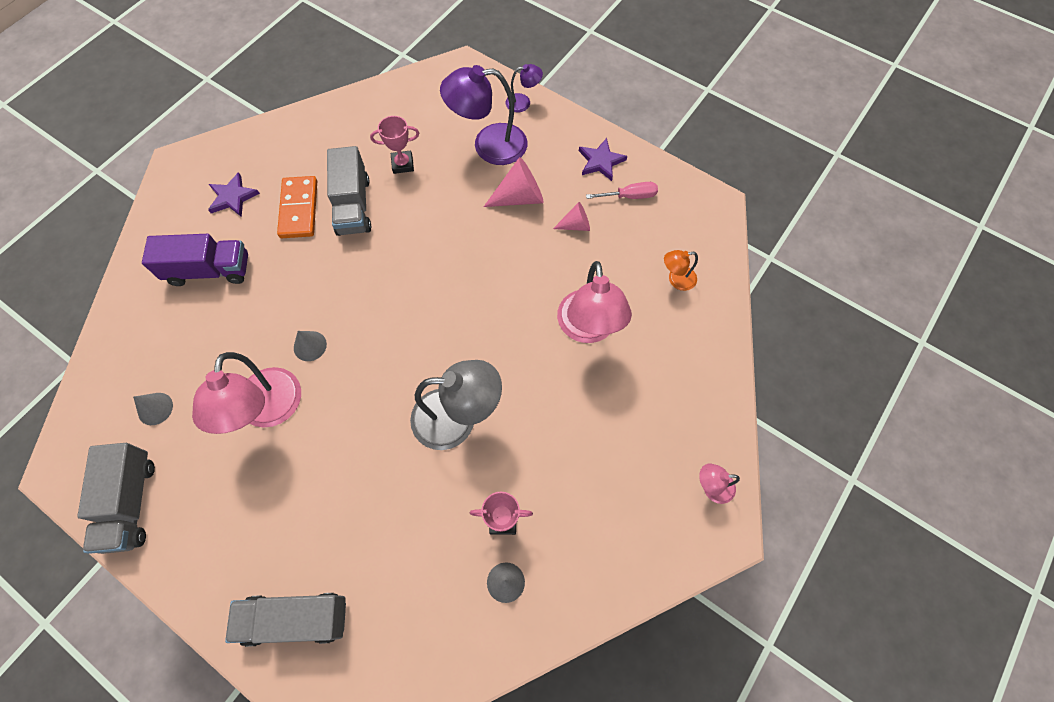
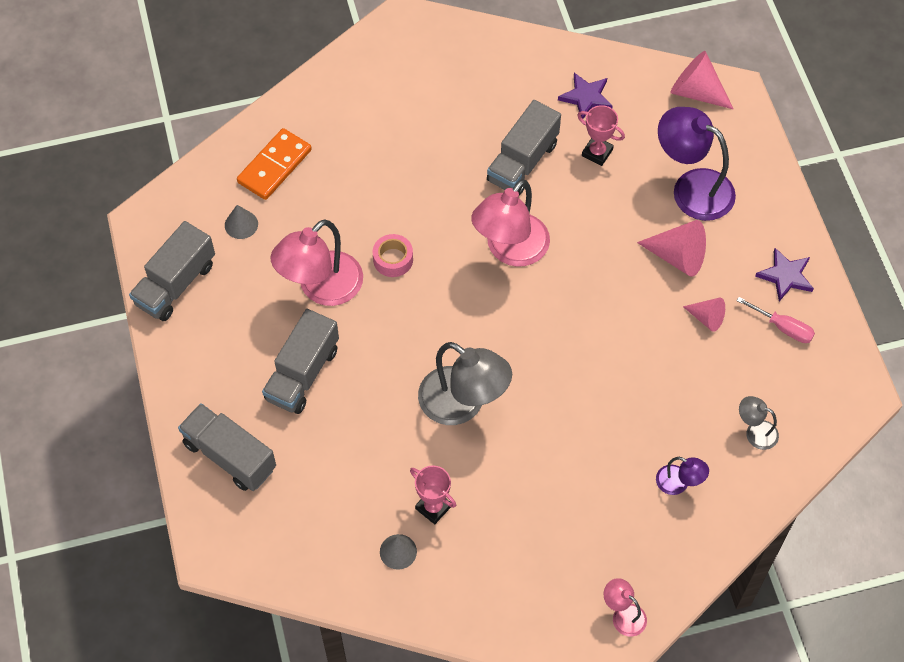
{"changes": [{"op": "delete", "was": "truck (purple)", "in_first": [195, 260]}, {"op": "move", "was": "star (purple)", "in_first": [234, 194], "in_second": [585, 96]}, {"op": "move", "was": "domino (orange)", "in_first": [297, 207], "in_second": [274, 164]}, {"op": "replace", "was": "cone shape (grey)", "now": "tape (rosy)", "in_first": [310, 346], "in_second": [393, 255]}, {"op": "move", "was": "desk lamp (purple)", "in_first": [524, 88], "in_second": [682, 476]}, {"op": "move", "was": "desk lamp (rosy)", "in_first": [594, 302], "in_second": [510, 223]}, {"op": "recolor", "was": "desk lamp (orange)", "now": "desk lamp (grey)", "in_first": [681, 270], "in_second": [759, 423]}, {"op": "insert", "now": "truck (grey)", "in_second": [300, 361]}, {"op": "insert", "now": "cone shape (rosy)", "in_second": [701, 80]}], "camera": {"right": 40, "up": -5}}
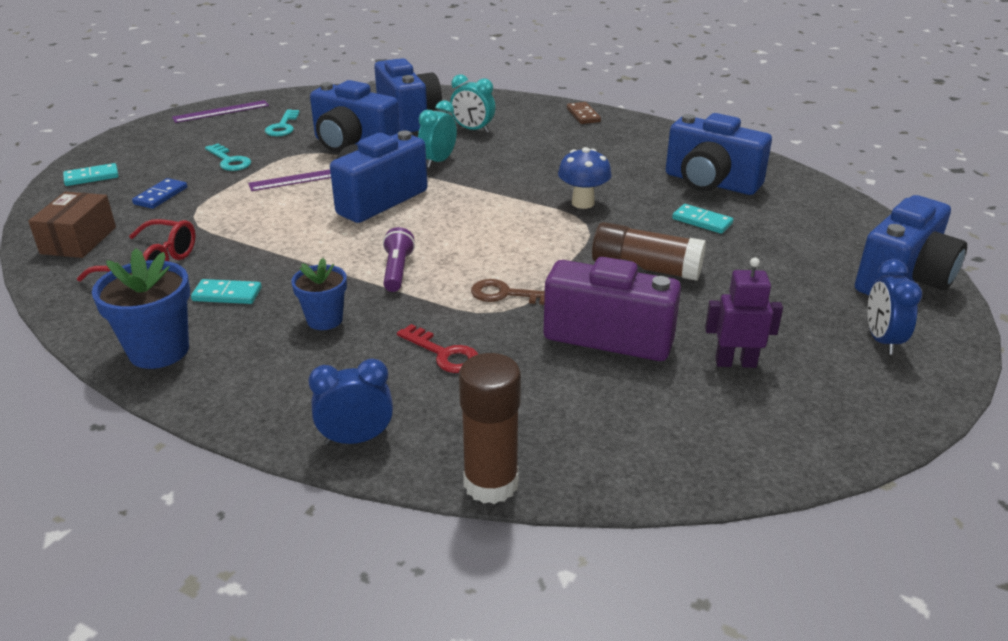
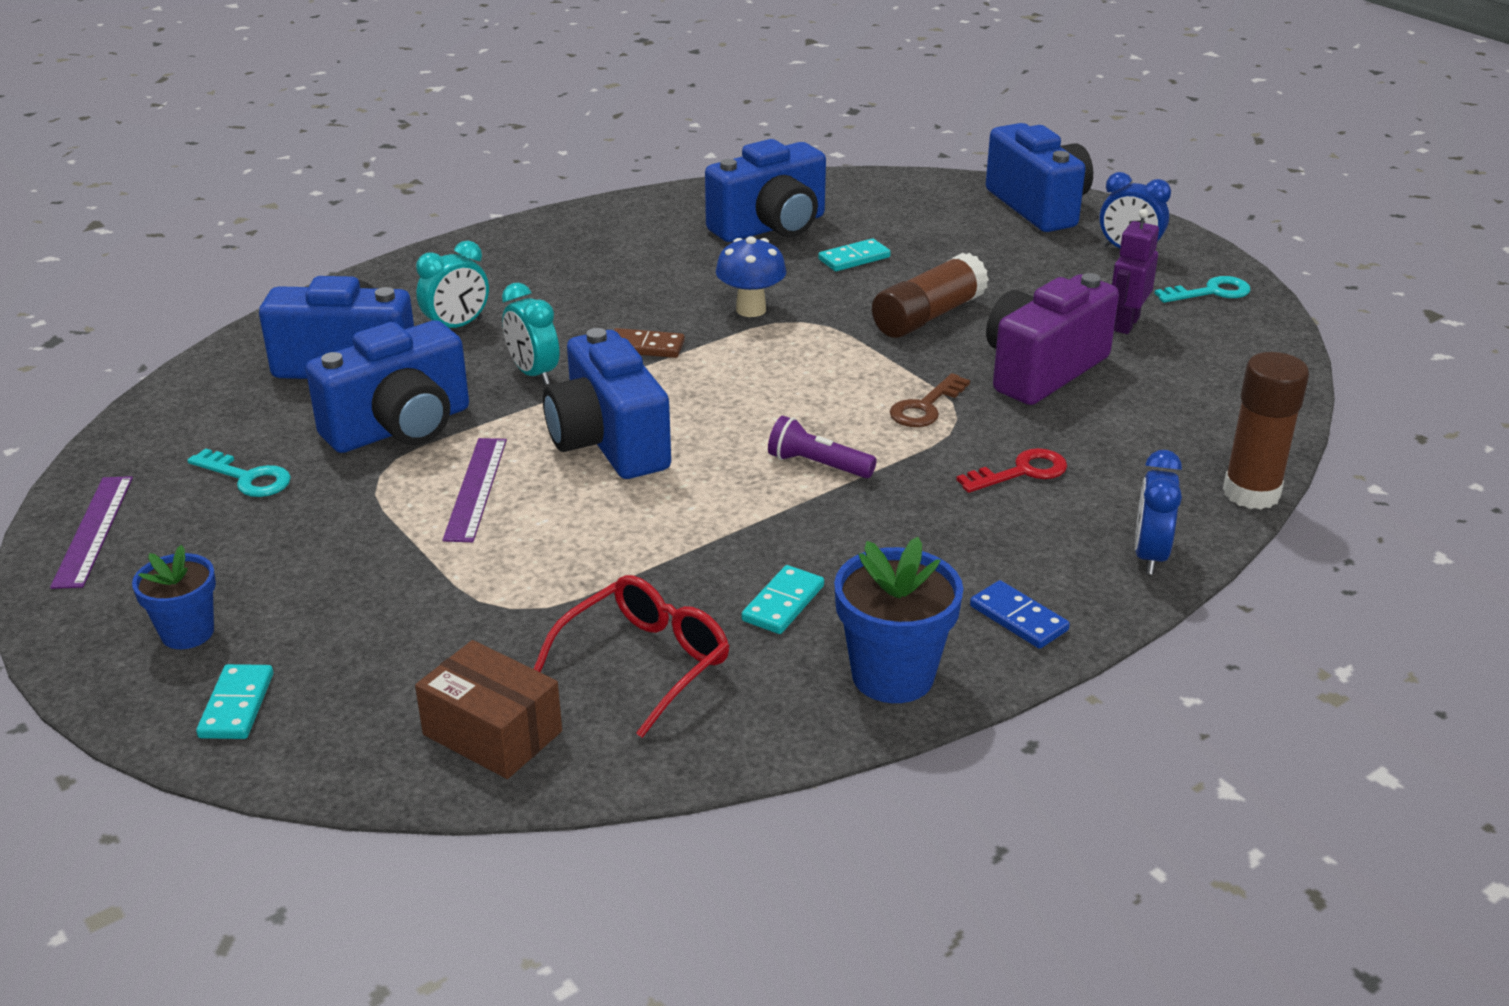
{"changes": [{"op": "move", "was": "domino (cobalt)", "in_first": [159, 193], "in_second": [1020, 614]}, {"op": "move", "was": "latchkey (aqua)", "in_first": [228, 157], "in_second": [1202, 289]}, {"op": "move", "was": "plant pot (cobalt)", "in_first": [319, 294], "in_second": [174, 597]}, {"op": "move", "was": "domino (russet)", "in_first": [584, 113], "in_second": [649, 343]}], "camera": {"right": -65, "up": 0}}
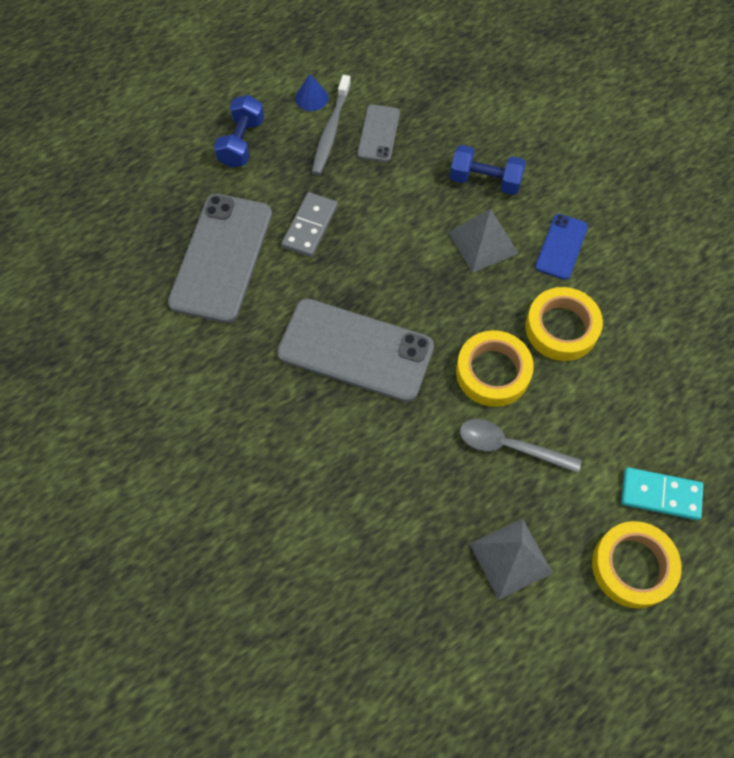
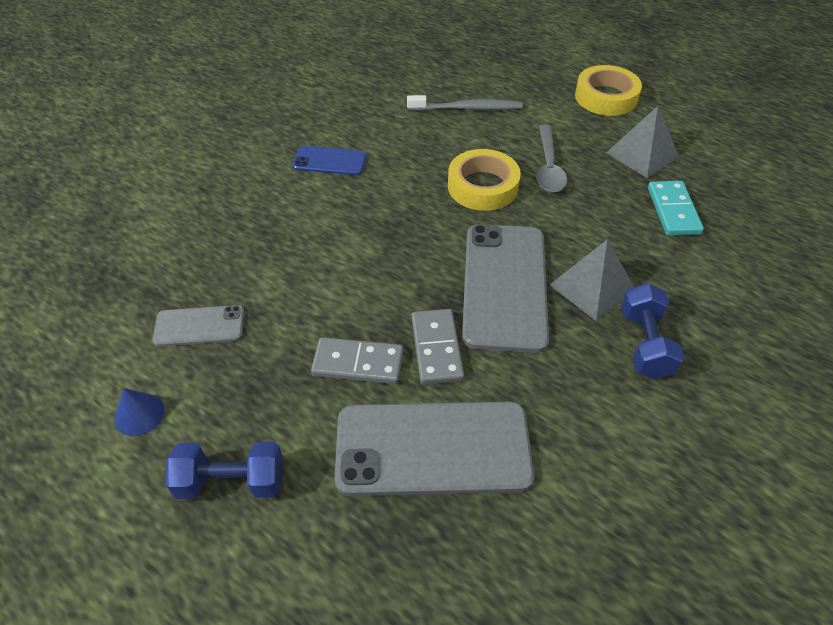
{"changes": [{"op": "move", "was": "toothbrush (grey)", "in_first": [331, 125], "in_second": [465, 103]}, {"op": "move", "was": "pyramid (grey)", "in_first": [483, 241], "in_second": [592, 280]}, {"op": "move", "was": "dumbbell (cobalt)", "in_first": [488, 170], "in_second": [652, 331]}, {"op": "delete", "was": "tape (bright yellow)", "in_first": [564, 324]}, {"op": "move", "was": "domino (aqua)", "in_first": [662, 493], "in_second": [676, 208]}, {"op": "insert", "now": "domino (grey)", "in_second": [438, 347]}], "camera": {"right": -105, "up": -15}}
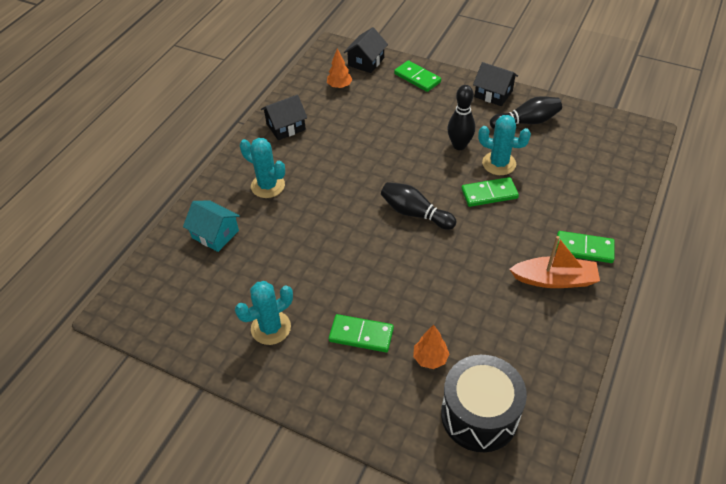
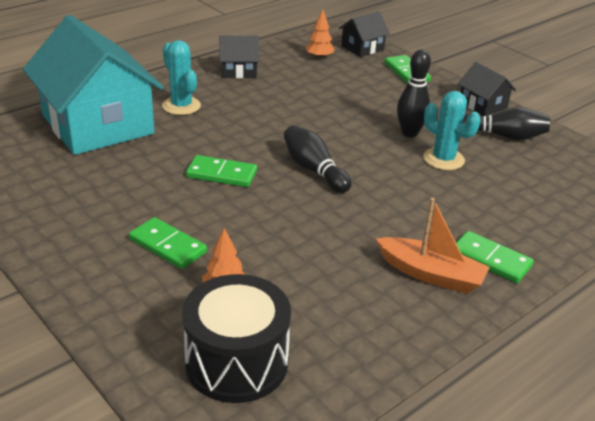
{"changes": [{"op": "resize", "was": "toy house (aqua)", "in_first": [211, 226], "in_second": [93, 85], "ratio": 2.27}, {"op": "delete", "was": "prickly plant (aqua)", "in_first": [264, 313]}, {"op": "move", "was": "domino (leaf-green)", "in_first": [490, 192], "in_second": [221, 171]}], "camera": {"right": 20, "up": -15}}
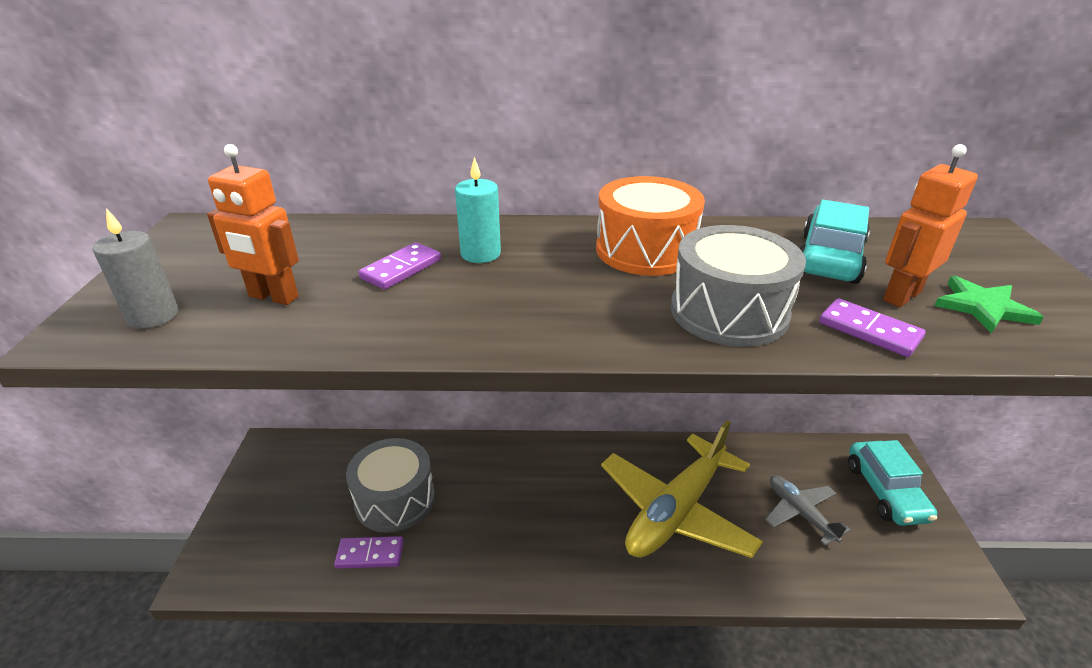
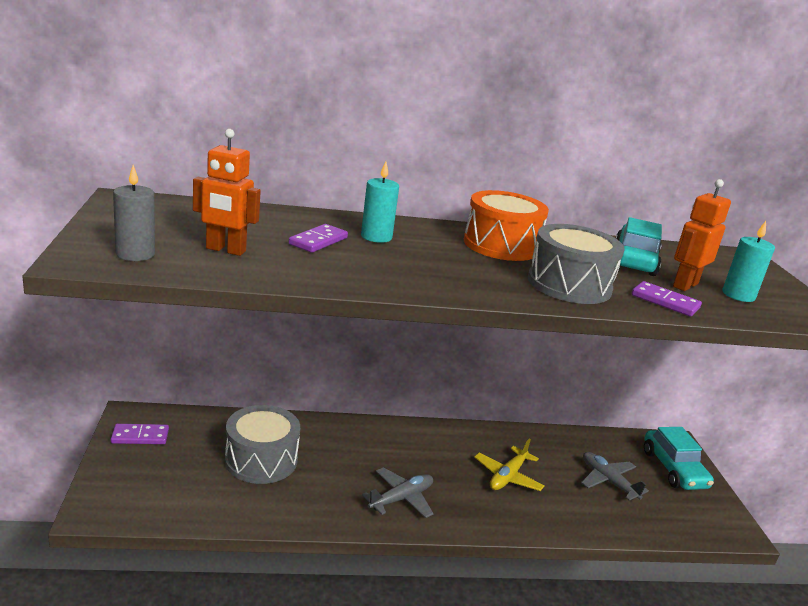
{"changes": [{"op": "move", "was": "domino (purple)", "in_first": [369, 552], "in_second": [140, 434]}, {"op": "resize", "was": "aeroplane (bright yellow)", "in_first": [682, 489], "in_second": [509, 464], "ratio": 0.51}, {"op": "replace", "was": "star (leaf-green)", "now": "wax candle (aqua)", "in_first": [989, 304], "in_second": [748, 261]}, {"op": "insert", "now": "aeroplane (grey)", "in_second": [398, 492]}], "camera": {"right": -10, "up": -10}}
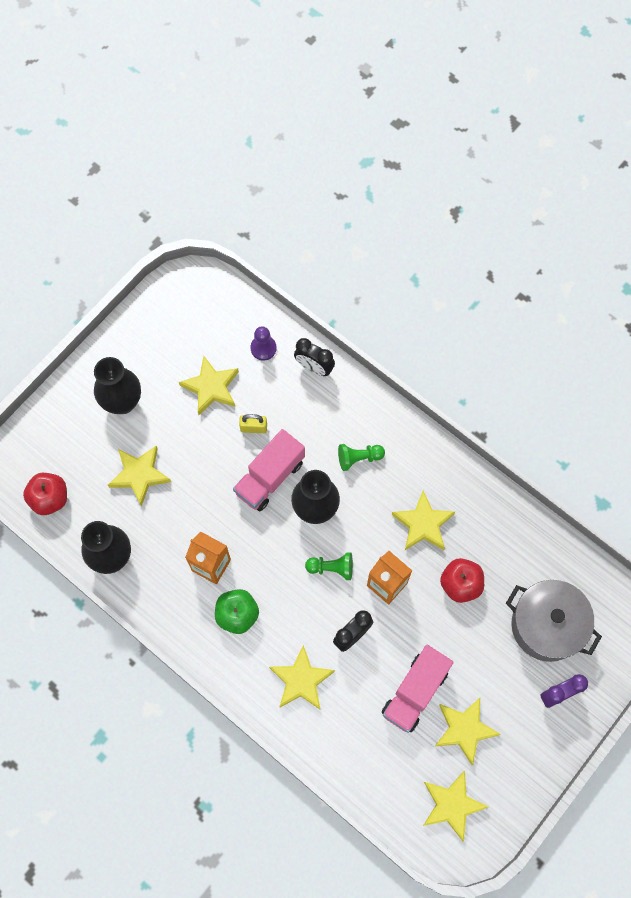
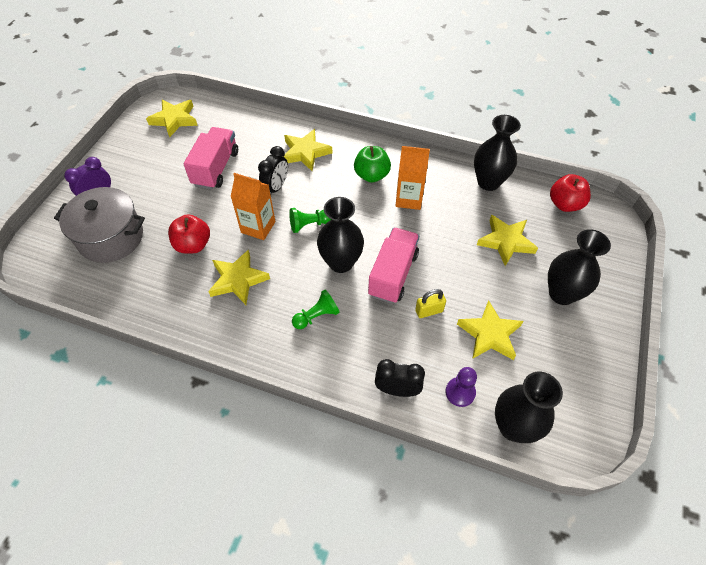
{"changes": [{"op": "delete", "was": "star (bright yellow)", "in_first": [467, 731]}, {"op": "insert", "now": "vase (ebony)", "in_second": [529, 407]}], "camera": {"right": 160, "up": -15}}
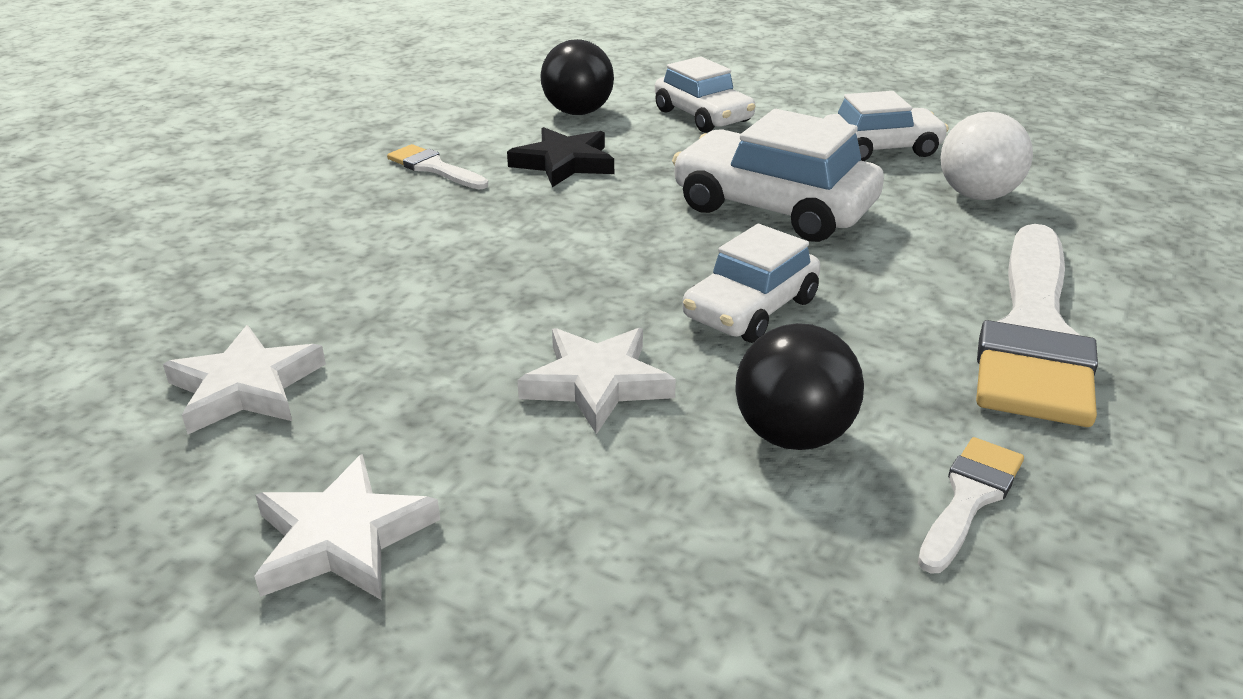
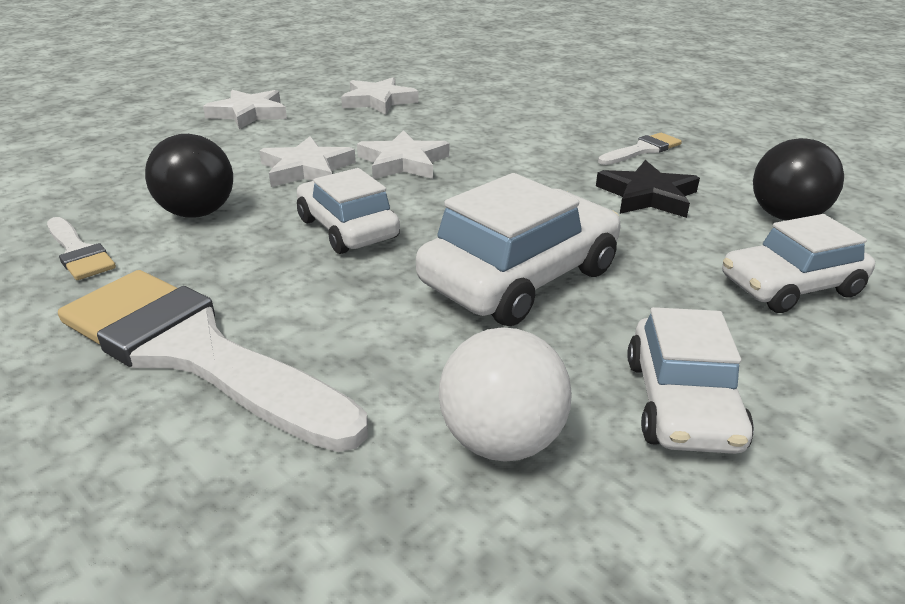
{"changes": [{"op": "insert", "now": "star (snow-white)", "in_second": [403, 154]}], "camera": {"right": 105, "up": 0}}
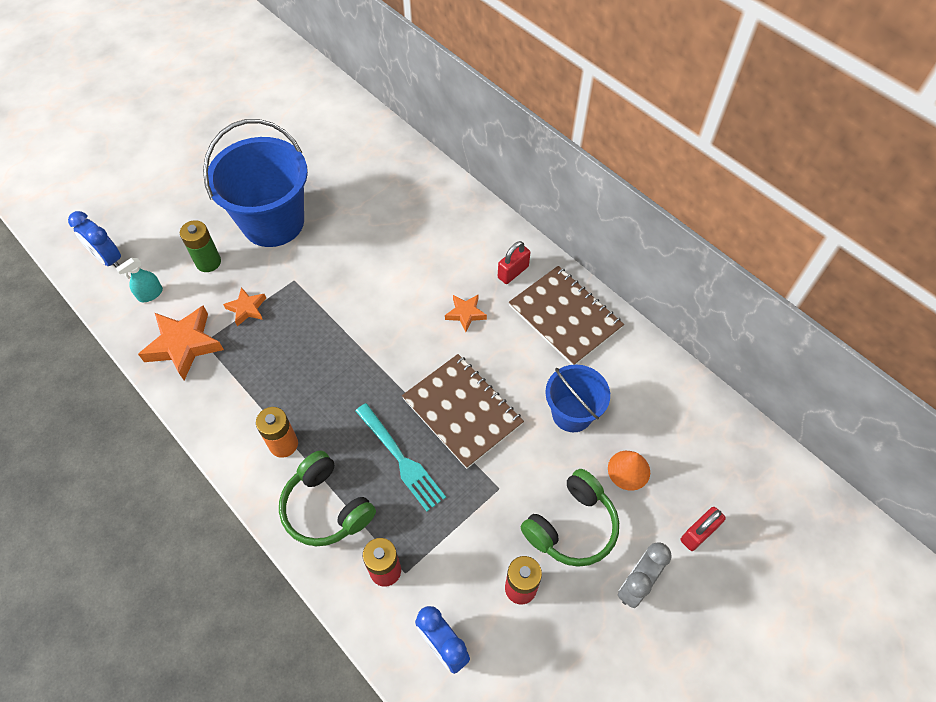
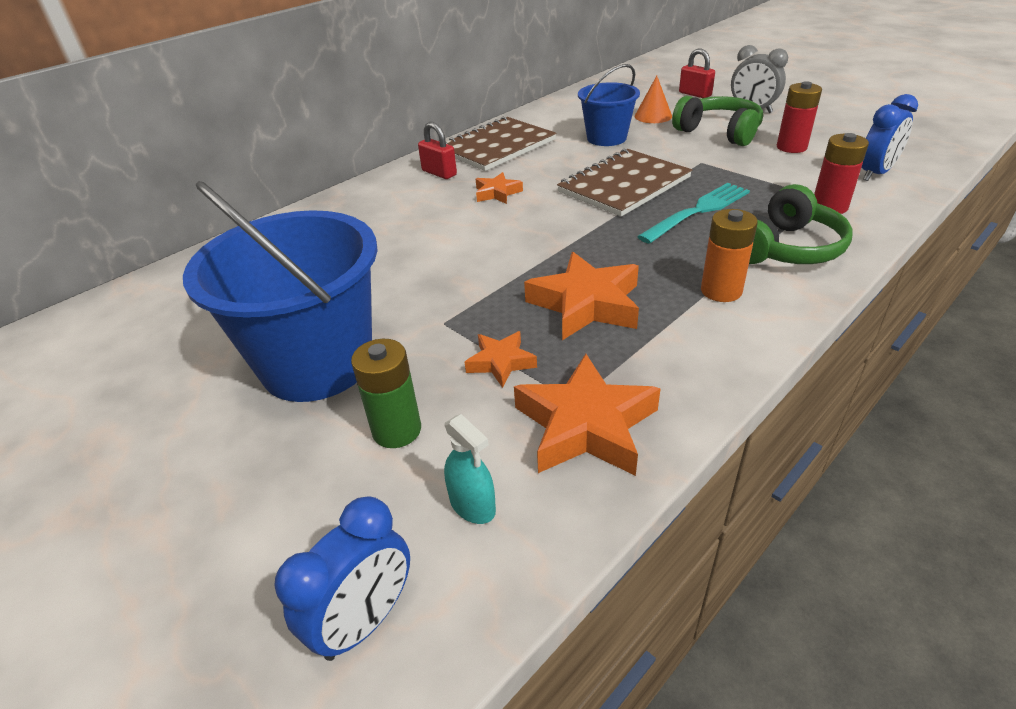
{"changes": [{"op": "insert", "now": "star (orange)", "in_second": [581, 296]}], "camera": {"right": -90, "up": -20}}
